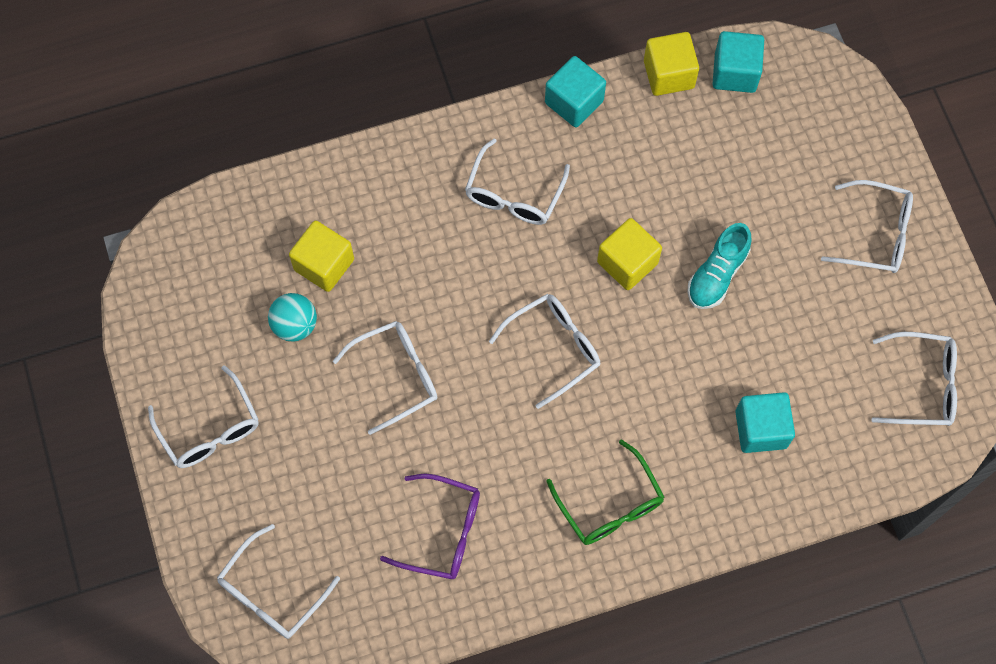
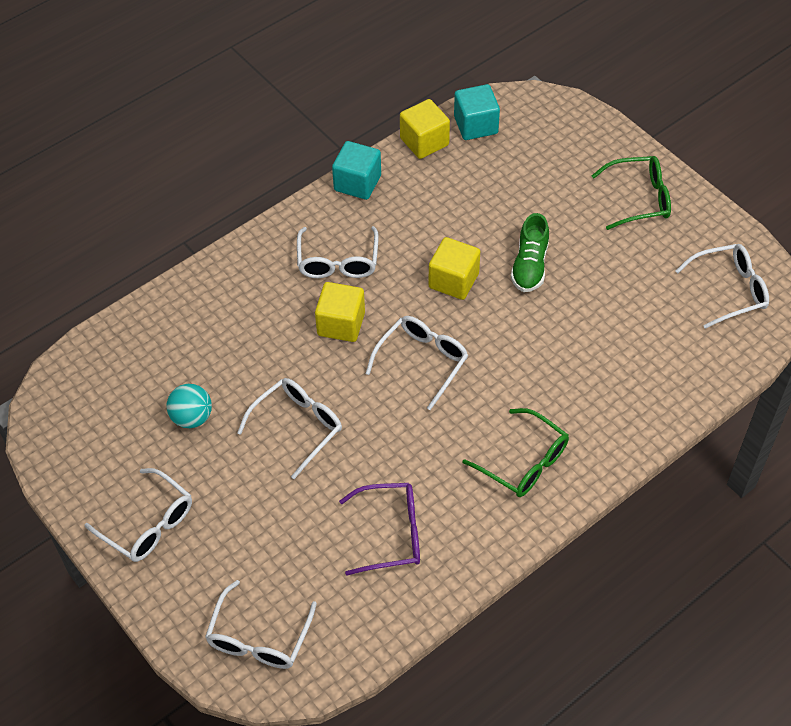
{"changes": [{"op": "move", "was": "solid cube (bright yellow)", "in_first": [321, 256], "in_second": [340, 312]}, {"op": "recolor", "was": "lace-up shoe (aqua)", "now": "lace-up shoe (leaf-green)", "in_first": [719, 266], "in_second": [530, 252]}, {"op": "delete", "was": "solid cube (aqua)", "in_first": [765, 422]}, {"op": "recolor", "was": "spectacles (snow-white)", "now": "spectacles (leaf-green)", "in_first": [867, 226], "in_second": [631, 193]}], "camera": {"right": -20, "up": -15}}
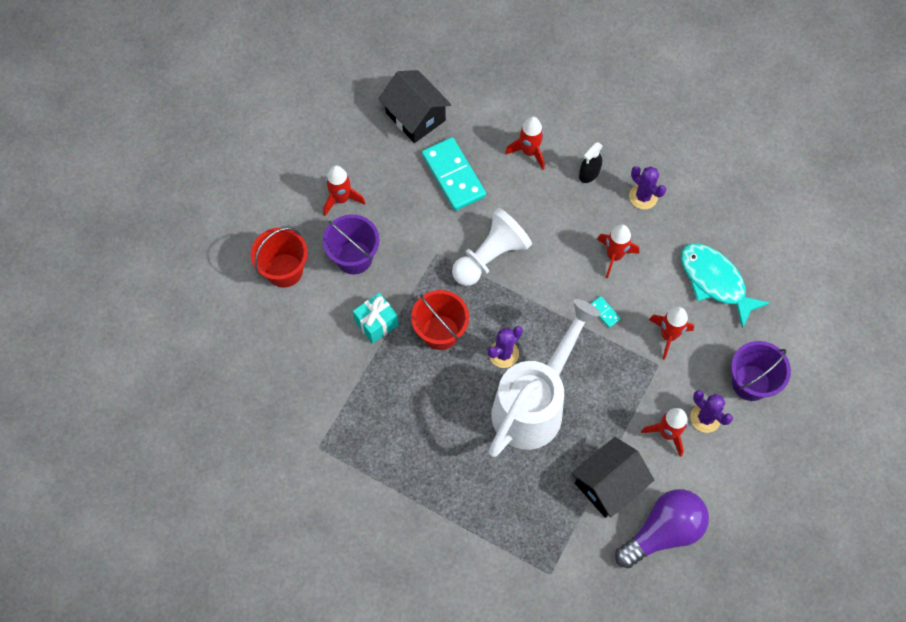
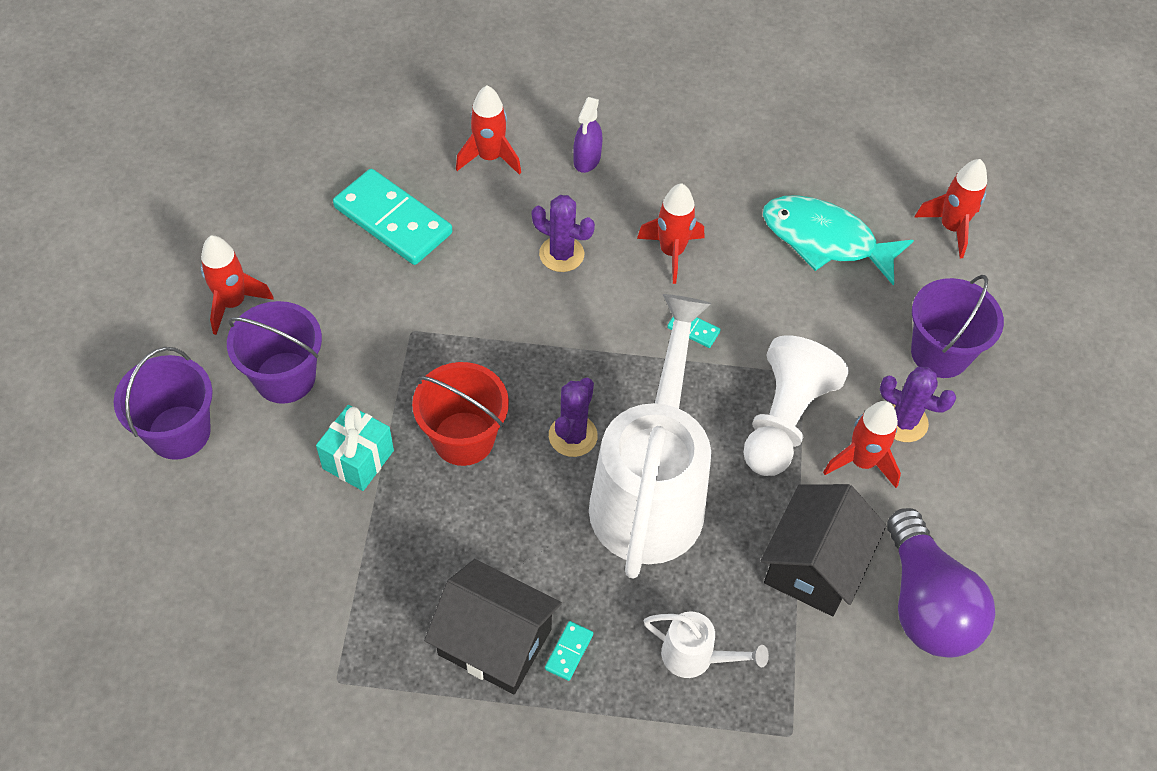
{"changes": [{"op": "recolor", "was": "bucket (crimson)", "now": "bucket (purple)", "in_first": [279, 257], "in_second": [163, 403]}, {"op": "move", "was": "toy house (ebony)", "in_first": [414, 106], "in_second": [493, 626]}, {"op": "move", "was": "game pawn (snow-white)", "in_first": [492, 247], "in_second": [796, 405]}, {"op": "recolor", "was": "spray cleaner (ebony)", "now": "spray cleaner (purple)", "in_first": [591, 162], "in_second": [588, 135]}, {"op": "rotate", "was": "lightbulb (purple)", "in_first": [662, 528], "in_second": [941, 583], "clockwise": 135}, {"op": "move", "was": "prickly plant (purple)", "in_first": [647, 187], "in_second": [563, 233]}, {"op": "move", "was": "spaceship (crimson)", "in_first": [671, 333], "in_second": [951, 208]}, {"op": "insert", "now": "domino (aqua)", "in_second": [569, 651]}, {"op": "insert", "now": "watering can (snow-white)", "in_second": [706, 644]}], "camera": {"right": -25, "up": -10}}
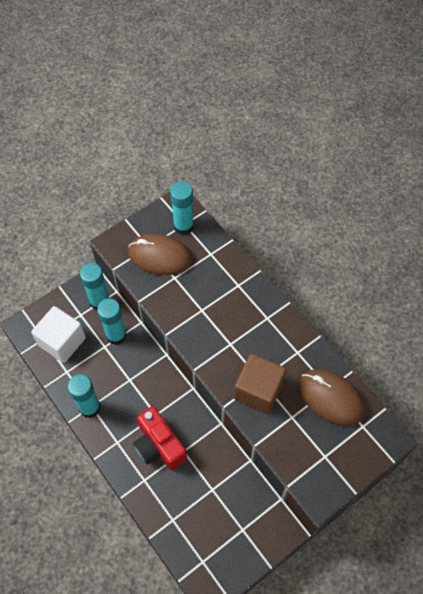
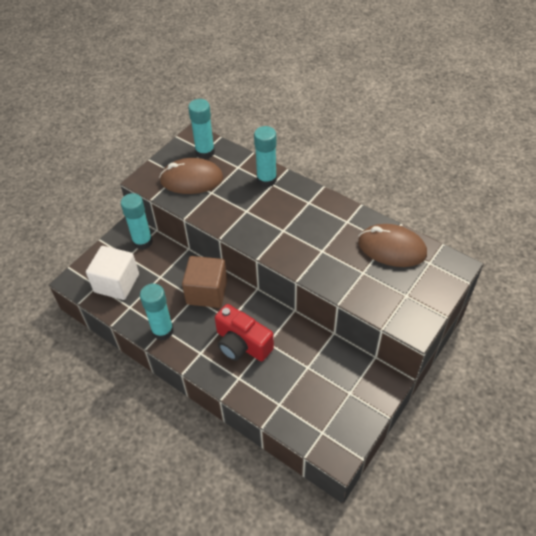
{"changes": [{"op": "move", "was": "stick of glue (aqua)", "in_first": [112, 321], "in_second": [265, 156]}, {"op": "move", "was": "solid cube (russet)", "in_first": [260, 384], "in_second": [204, 282]}], "camera": {"right": -15, "up": -10}}
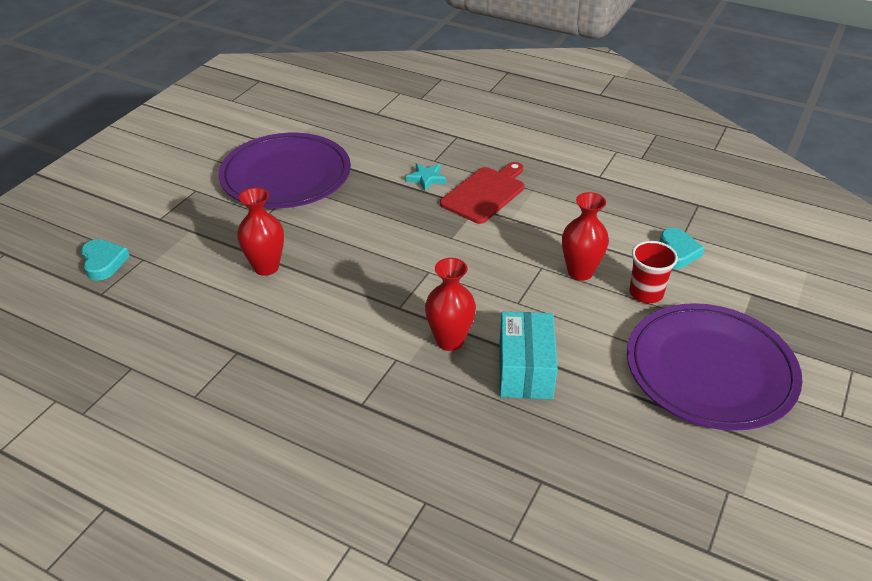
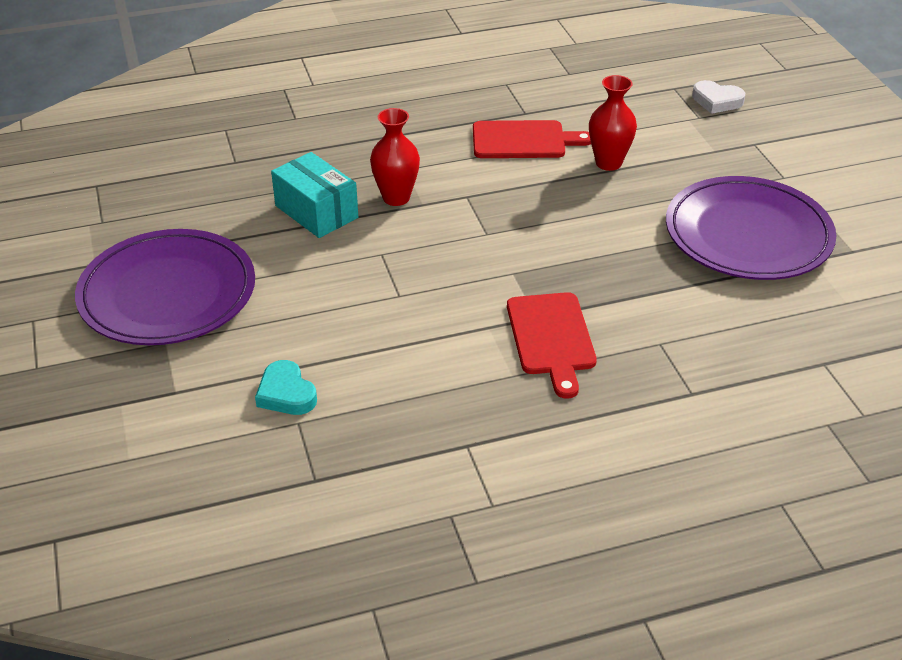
{"changes": [{"op": "recolor", "was": "heart (aqua)", "now": "heart (snow-white)", "in_first": [105, 260], "in_second": [718, 97]}, {"op": "delete", "was": "star (aqua)", "in_first": [426, 177]}, {"op": "delete", "was": "vase (crimson)", "in_first": [585, 236]}, {"op": "delete", "was": "tumbler (crimson)", "in_first": [653, 272]}, {"op": "insert", "now": "cutting board (crimson)", "in_second": [532, 139]}], "camera": {"right": 135, "up": 0}}
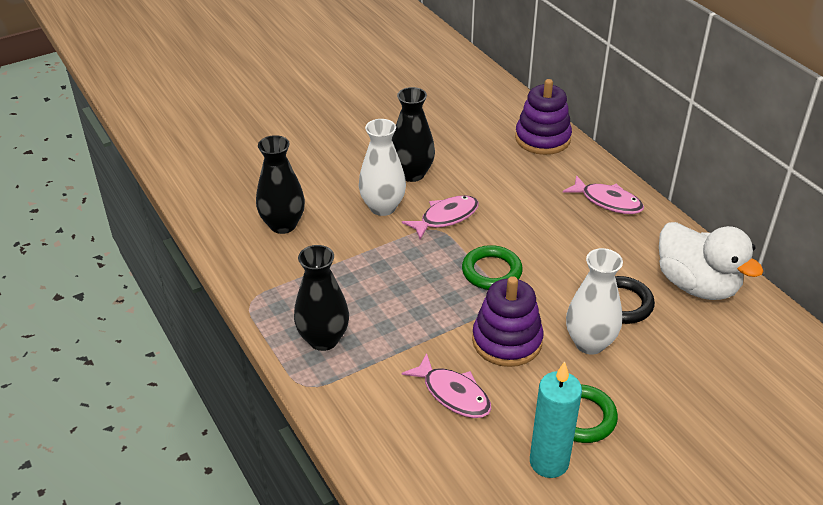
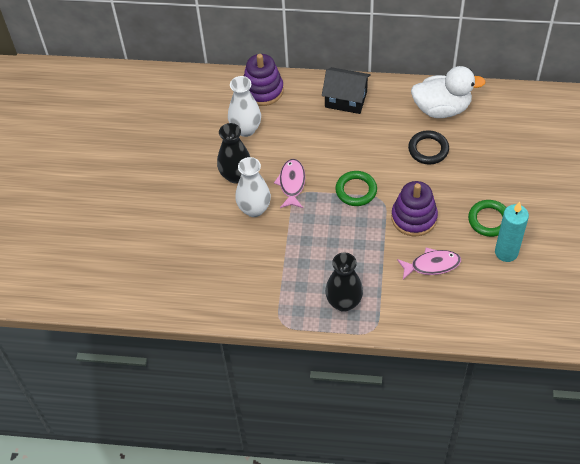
{"changes": [{"op": "delete", "was": "vase (ebony)", "in_first": [280, 184]}, {"op": "replace", "was": "fish figure (rosy)", "now": "toy house (ebony)", "in_first": [603, 194], "in_second": [346, 90]}, {"op": "move", "was": "vase (snow-white)", "in_first": [594, 301], "in_second": [244, 106]}], "camera": {"right": -50, "up": 15}}
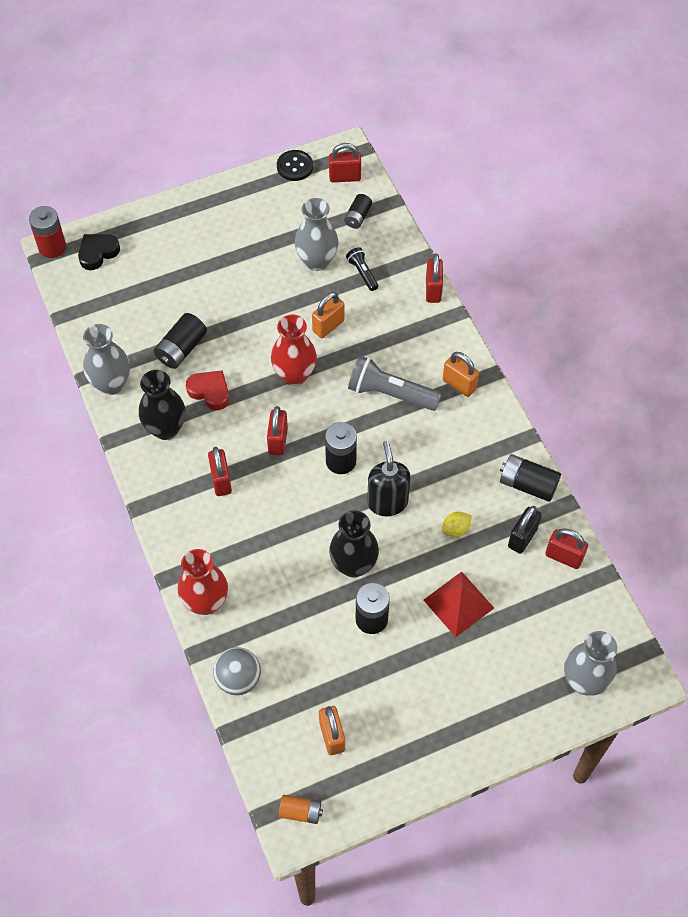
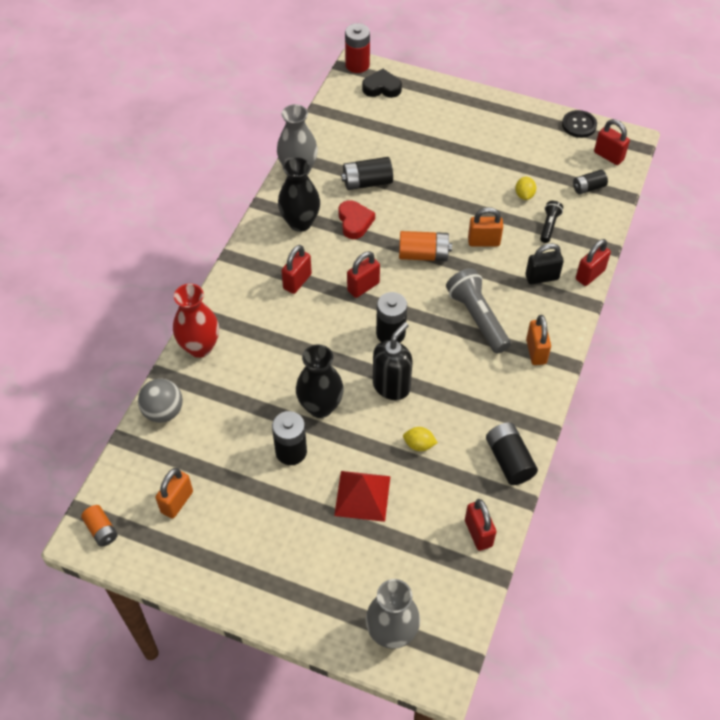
{"changes": [{"op": "replace", "was": "vase (crimson)", "now": "power cell (orange)", "in_first": [294, 350], "in_second": [425, 246]}, {"op": "replace", "was": "vase (grey)", "now": "lemon (bright yellow)", "in_first": [316, 234], "in_second": [525, 188]}, {"op": "move", "was": "padlock (ebony)", "in_first": [525, 530], "in_second": [544, 263]}], "camera": {"right": 45, "up": -5}}
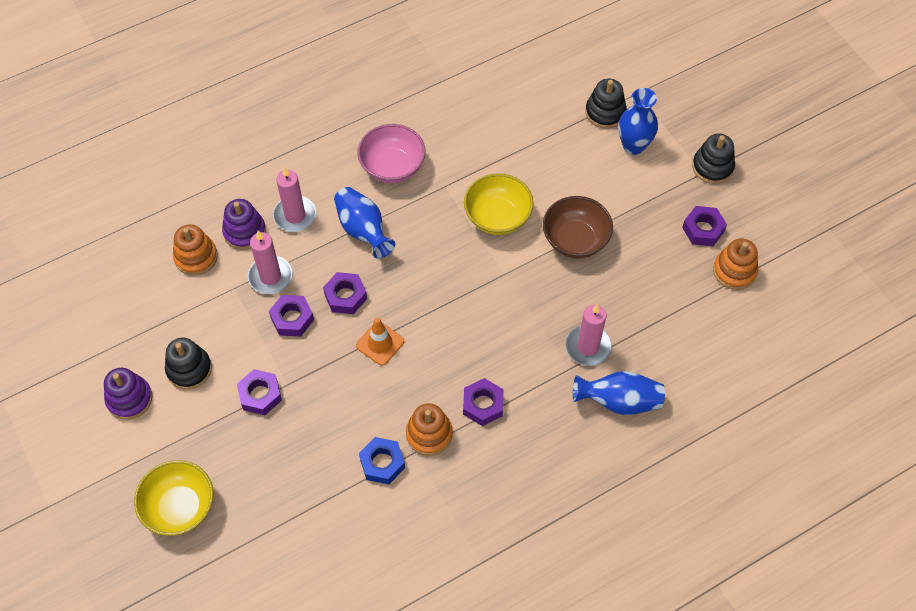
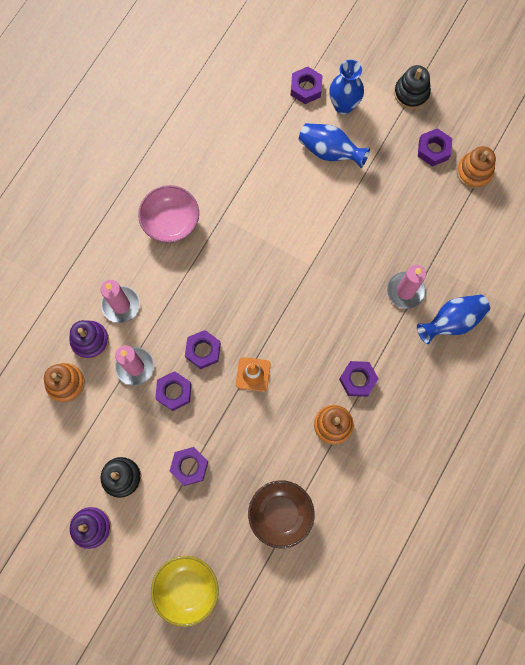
{"changes": [{"op": "move", "was": "vase (cobalt)", "in_first": [364, 223], "in_second": [334, 145]}, {"op": "delete", "was": "nut (cobalt)", "in_first": [382, 460]}, {"op": "delete", "was": "serving bowl (bright yellow)", "in_first": [499, 204]}, {"op": "move", "was": "serving bowl (russet)", "in_first": [578, 227], "in_second": [281, 514]}, {"op": "replace", "was": "stacking rings (ebony)", "now": "nut (purple)", "in_first": [606, 104], "in_second": [307, 85]}], "camera": {"right": -30, "up": 15}}
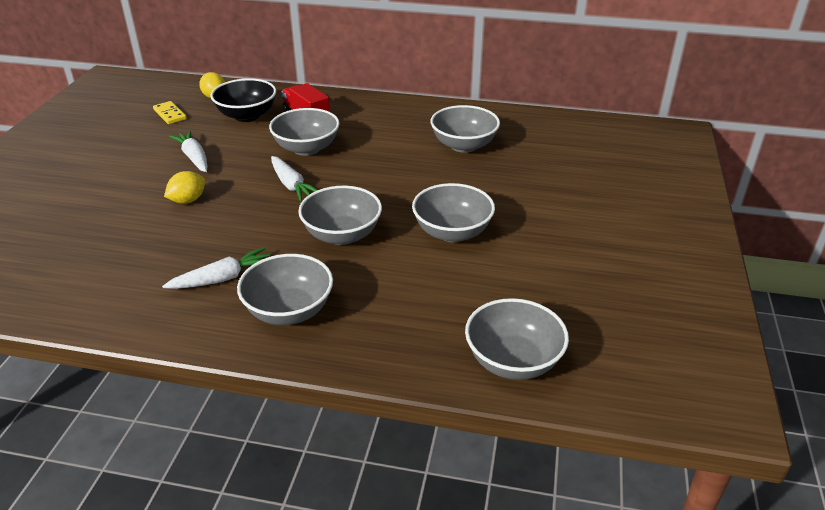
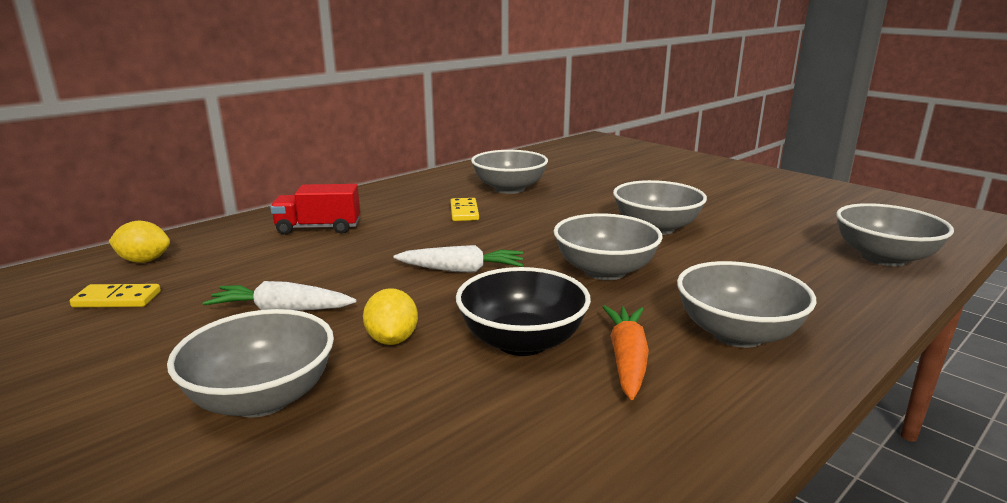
{"changes": [{"op": "recolor", "was": "toy carrot (snow-white)", "now": "toy carrot (orange)", "in_first": [216, 268], "in_second": [626, 352]}, {"op": "move", "was": "serving bowl (ebony)", "in_first": [243, 100], "in_second": [523, 311]}, {"op": "move", "was": "serving bowl (grey)", "in_first": [304, 132], "in_second": [250, 363]}, {"op": "insert", "now": "domino (bright yellow)", "in_second": [464, 209]}], "camera": {"right": -55, "up": -15}}
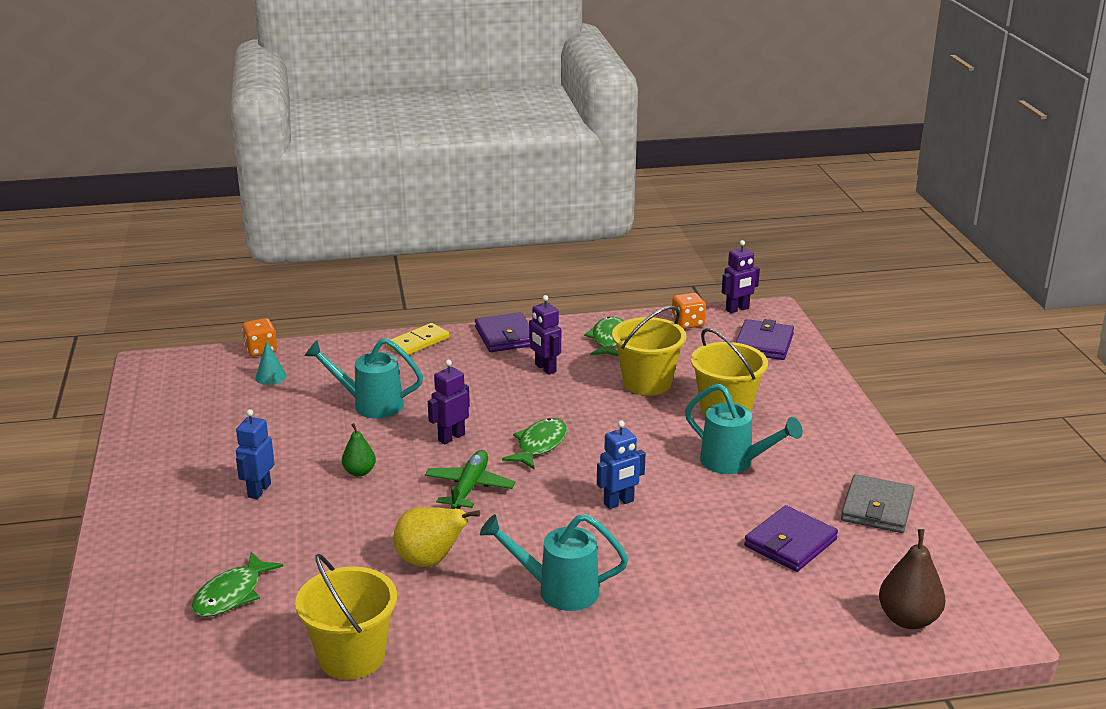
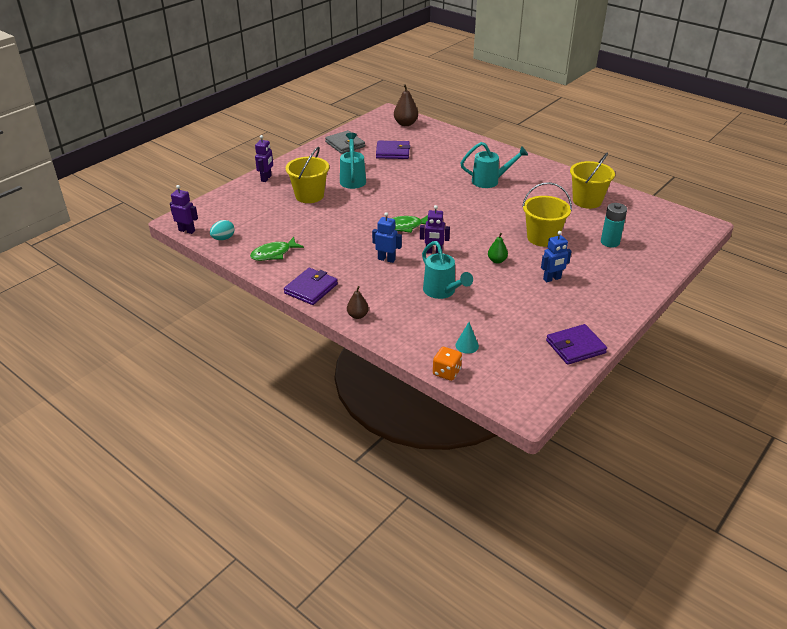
{"changes": [{"op": "replace", "was": "fish figure (leaf-green)", "now": "power cell (aqua)", "in_first": [237, 584], "in_second": [614, 225]}, {"op": "replace", "was": "domino (bright yellow)", "now": "toy pear (russet)", "in_first": [418, 339], "in_second": [358, 302]}, {"op": "delete", "was": "toy pear (bright yellow)", "in_first": [436, 537]}, {"op": "delete", "was": "aeroplane (leaf-green)", "in_first": [470, 479]}, {"op": "rotate", "was": "watering can (aqua)", "in_first": [554, 562], "in_second": [494, 165], "clockwise": -60}, {"op": "move", "was": "toy robot (purple)", "in_first": [545, 335], "in_second": [264, 158]}, {"op": "move", "was": "toy robot (cobalt)", "in_first": [621, 464], "in_second": [387, 237]}, {"op": "move", "was": "bucket (bright yellow)", "in_first": [649, 351], "in_second": [547, 214]}, {"op": "replace", "was": "game die (orange)", "now": "toy egg (aqua)", "in_first": [689, 311], "in_second": [222, 230]}, {"op": "move", "was": "billfold (purple)", "in_first": [765, 339], "in_second": [576, 344]}, {"op": "rotate", "was": "billfold (grey)", "in_first": [877, 503], "in_second": [345, 142], "clockwise": 75}], "camera": {"right": -130, "up": 10}}
